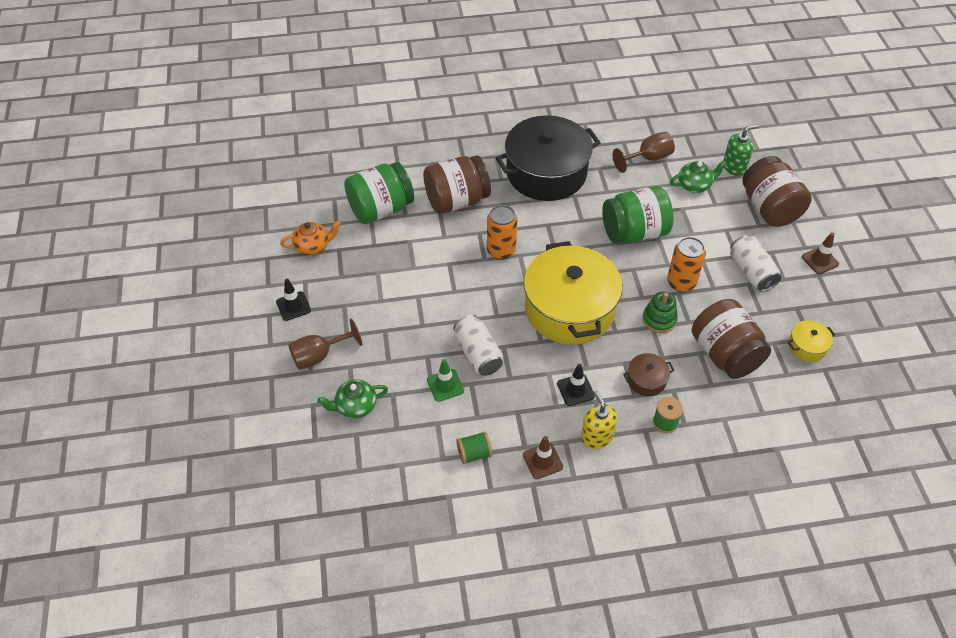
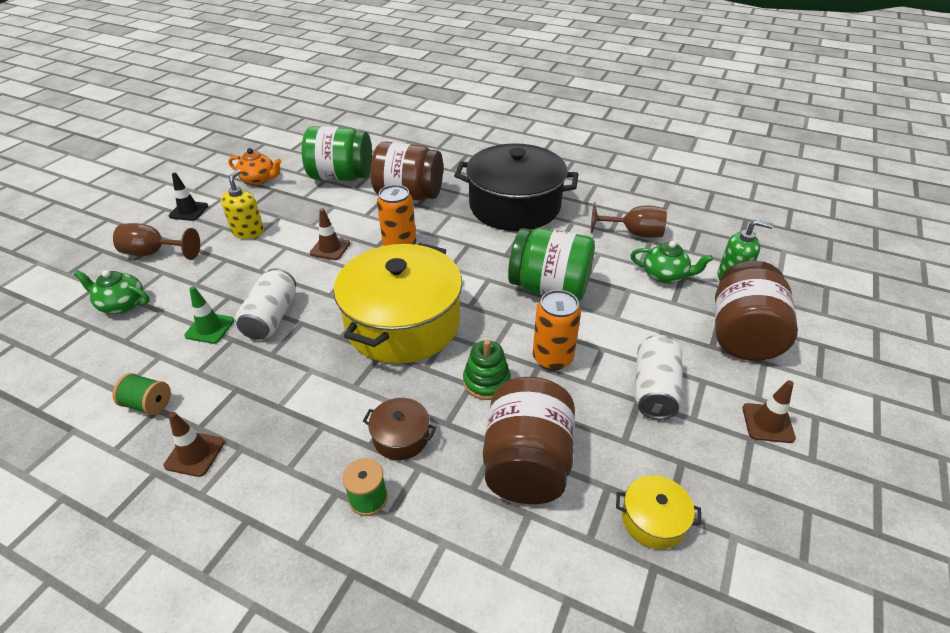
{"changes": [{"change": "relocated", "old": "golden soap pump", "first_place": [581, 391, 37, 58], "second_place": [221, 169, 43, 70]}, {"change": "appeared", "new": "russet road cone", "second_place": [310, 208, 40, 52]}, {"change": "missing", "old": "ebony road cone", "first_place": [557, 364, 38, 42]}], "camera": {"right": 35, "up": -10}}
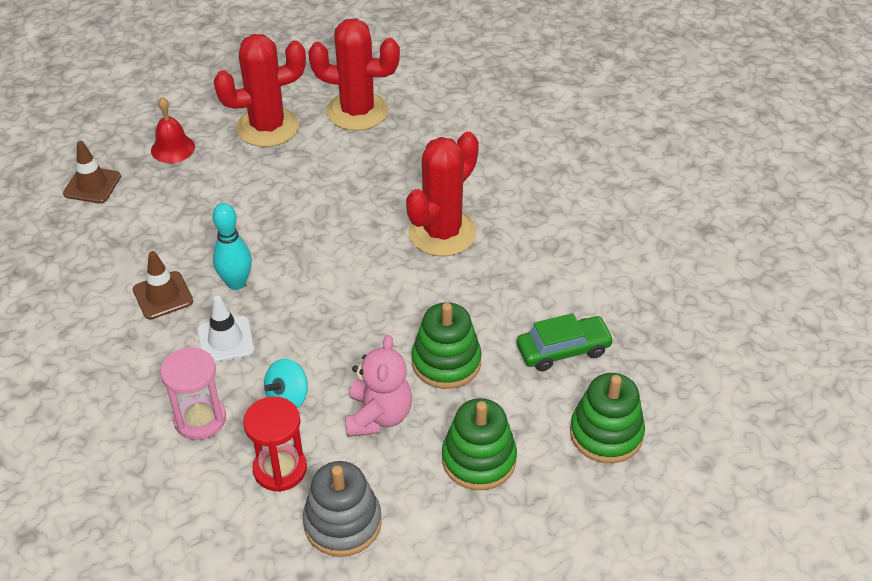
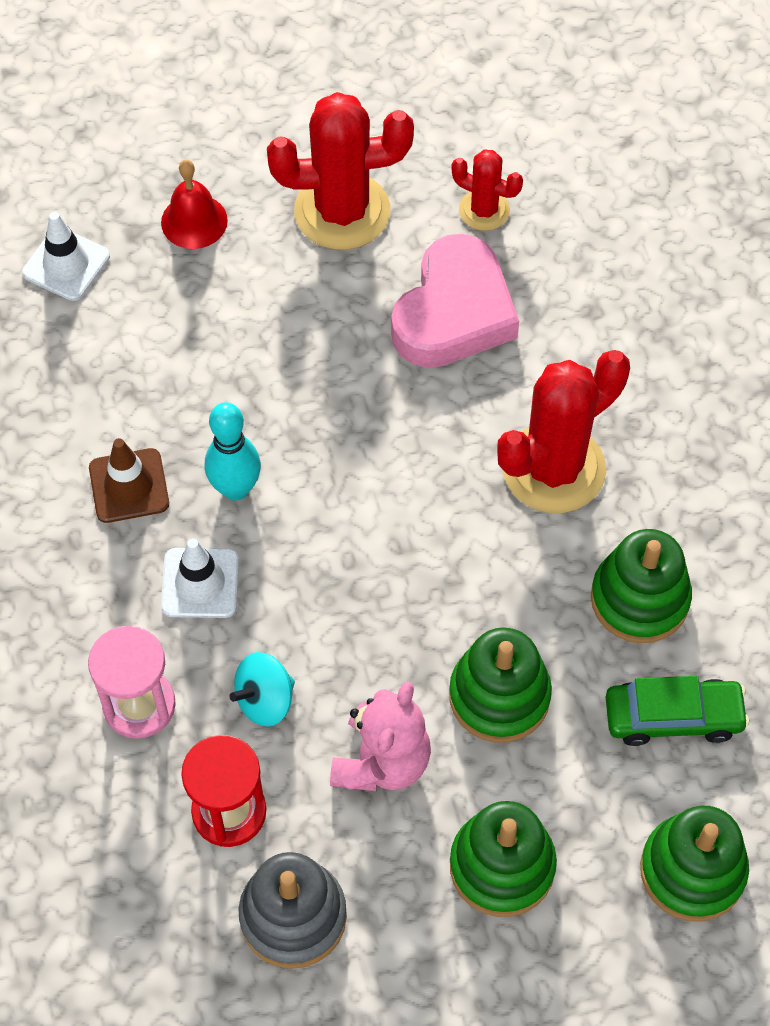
{"changes": [{"change": "colour", "old": "russet road cone", "new": "white road cone", "first_place": [63, 141, 58, 62], "second_place": [22, 212, 88, 89]}, {"change": "appeared", "new": "rosy heart shape", "second_place": [391, 234, 128, 134]}, {"change": "size", "old": "crimson saguaro cactus", "first_place": [308, 18, 92, 113], "second_place": [451, 149, 72, 82], "factor": 0.53}, {"change": "appeared", "new": "green stacking toy", "second_place": [591, 529, 101, 114]}], "camera": {"right": 15, "up": 15}}
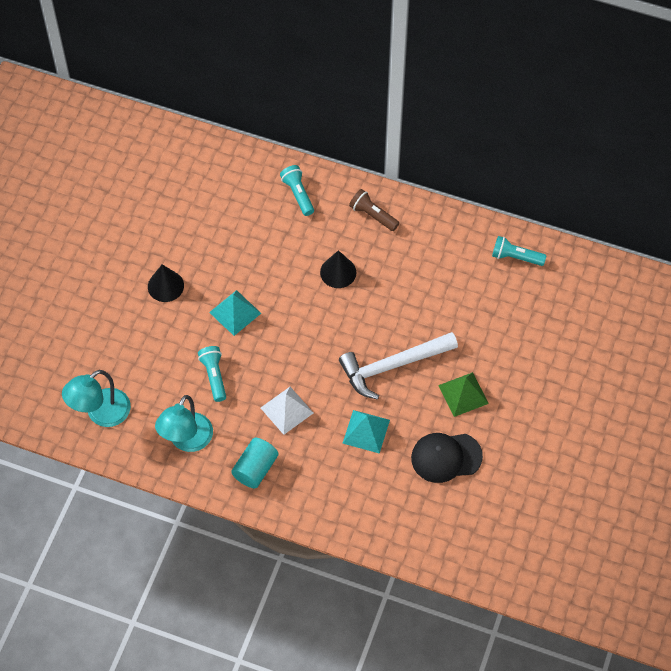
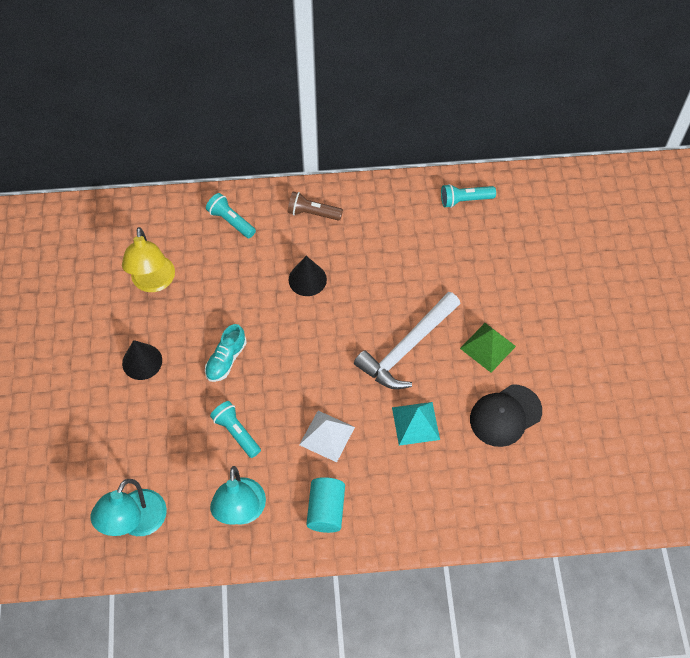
{"changes": [{"change": "appeared", "new": "golden desk lamp", "second_place": [122, 227, 53, 65]}, {"change": "exchanged", "old": "teal pyramid", "new": "teal shoe", "first_place": [209, 290, 52, 46], "second_place": [205, 324, 42, 58]}], "camera": {"right": -25, "up": 0}}
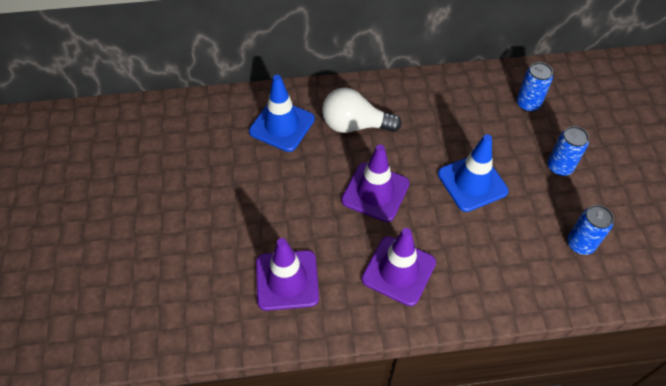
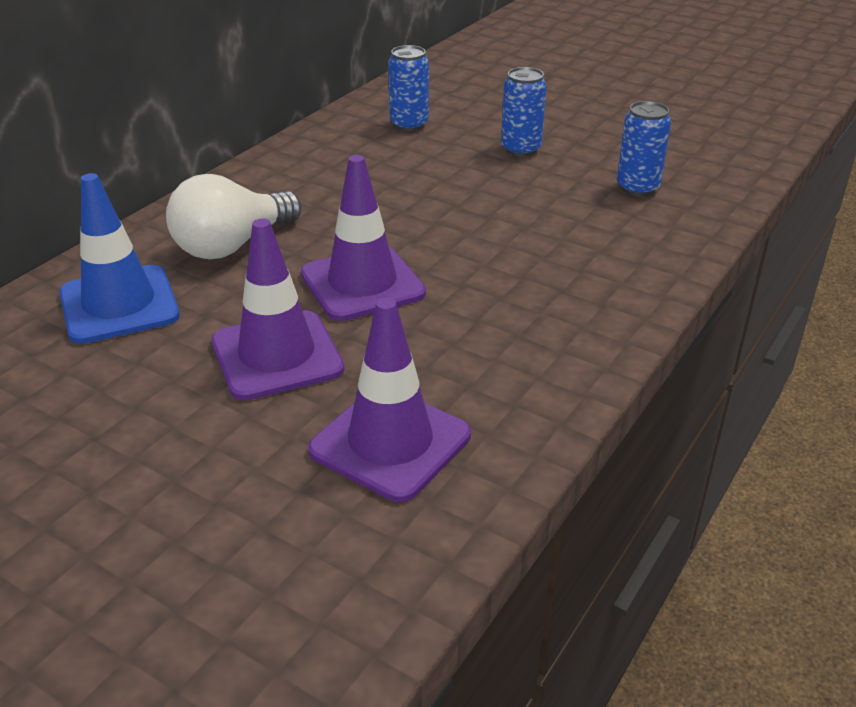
{"changes": [{"change": "relocated", "old": "purple road cone", "first_place": [362, 228, 74, 78], "second_place": [211, 219, 134, 182]}, {"change": "missing", "old": "royal blue road cone", "first_place": [438, 134, 71, 78]}], "camera": {"right": -50, "up": -20}}
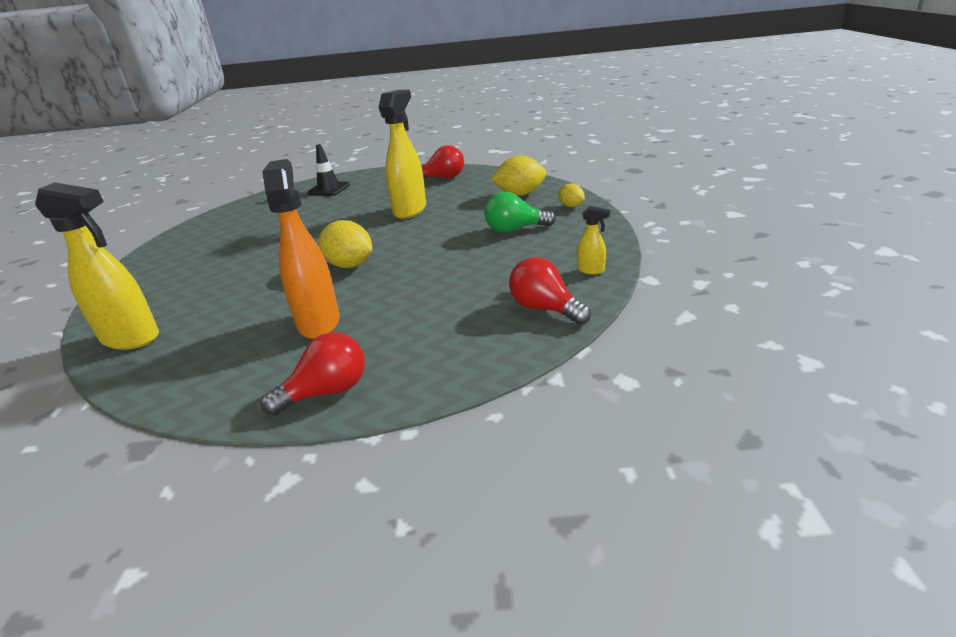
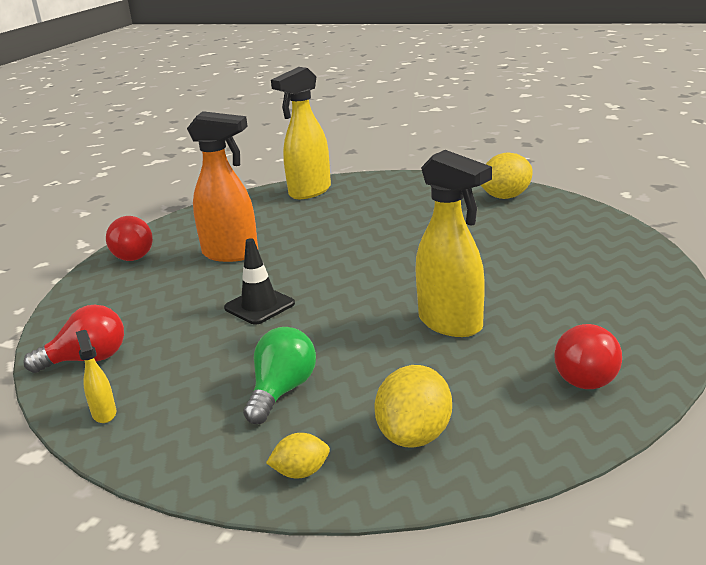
{"changes": [{"change": "spun", "old": "golden spray cleaner", "first_place": [577, 206, 34, 69], "second_place": [76, 330, 40, 93], "degrees": 105}, {"change": "relocated", "old": "ebony road cone", "first_place": [307, 144, 43, 52], "second_place": [224, 238, 71, 86]}, {"change": "relocated", "old": "golden lemon", "first_place": [318, 220, 54, 48], "second_place": [481, 153, 52, 46]}], "camera": {"right": 115, "up": -5}}
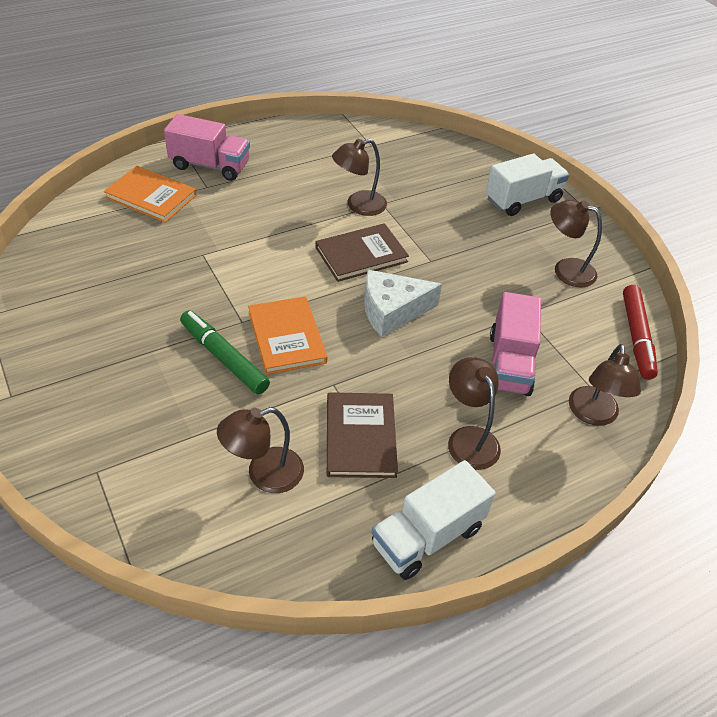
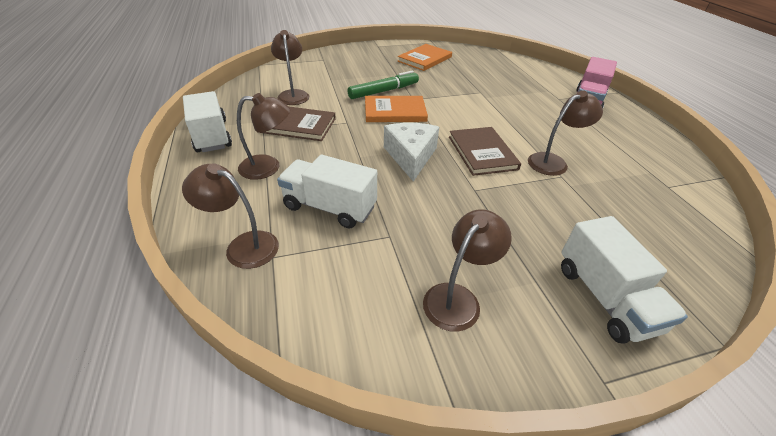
{"changes": [{"change": "colour", "old": "rosy lorry", "new": "white lorry", "first_place": [490, 292, 51, 104], "second_place": [277, 155, 100, 74]}, {"change": "relocated", "old": "orange hardback", "first_place": [104, 166, 93, 57], "second_place": [398, 44, 54, 27]}, {"change": "spun", "old": "russet desk lamp", "first_place": [332, 139, 55, 77], "second_place": [528, 90, 75, 86], "degrees": 75}, {"change": "missing", "old": "crimson marker pen", "first_place": [623, 285, 35, 95]}], "camera": {"right": 105, "up": -5}}
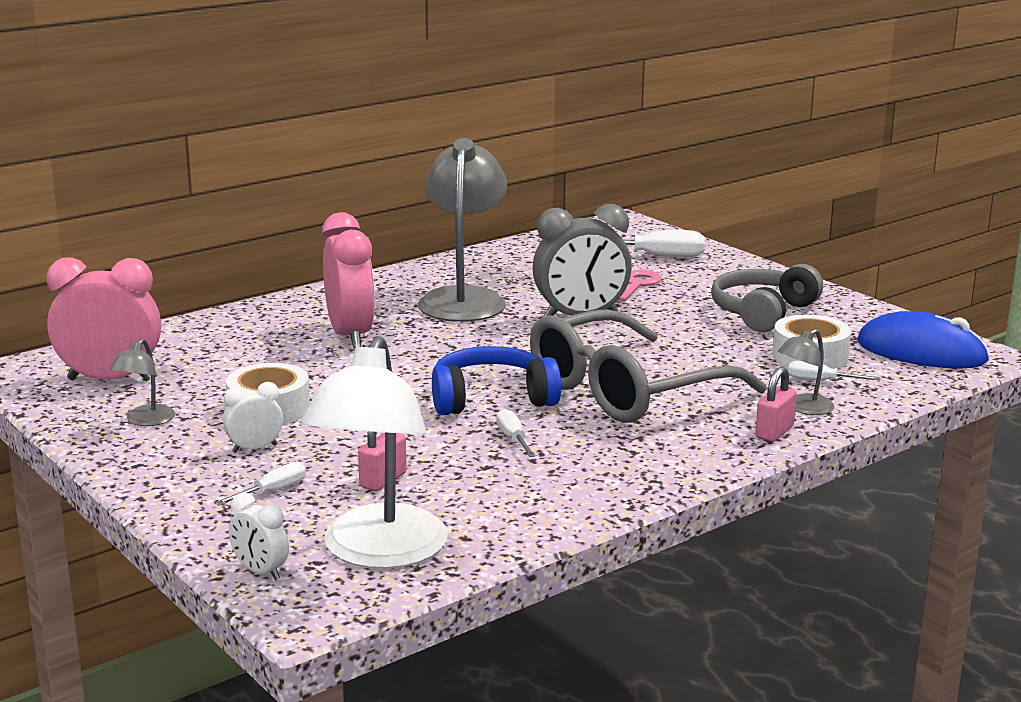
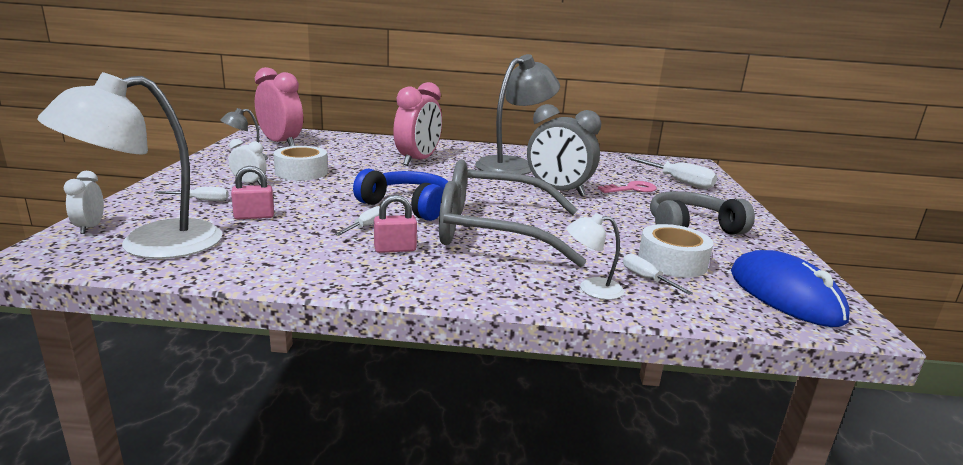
{"changes": [{"change": "relocated", "old": "rosy padlock", "first_place": [755, 367, 42, 75], "second_place": [374, 195, 43, 58]}, {"change": "colour", "old": "gray desk lamp", "new": "white desk lamp", "first_place": [778, 329, 56, 86], "second_place": [567, 213, 57, 87]}], "camera": {"right": 40, "up": 0}}
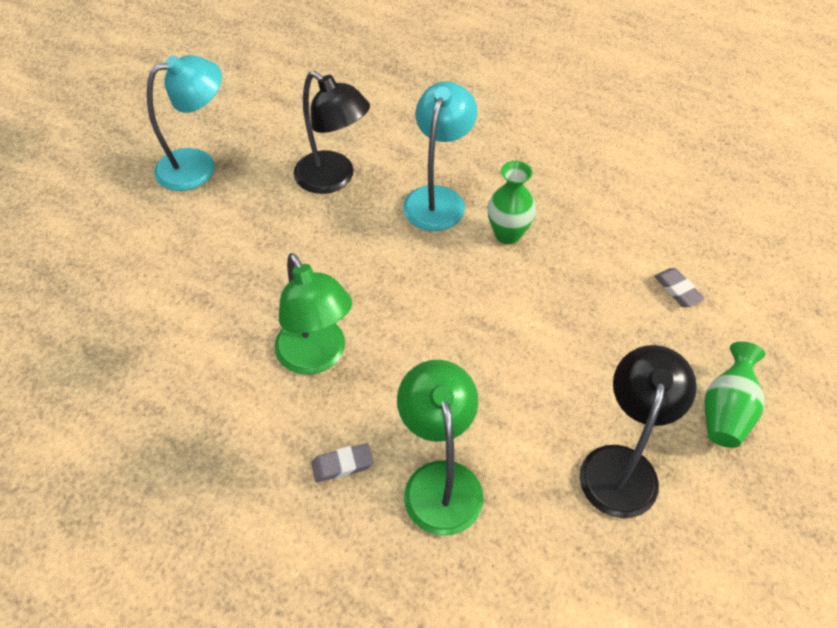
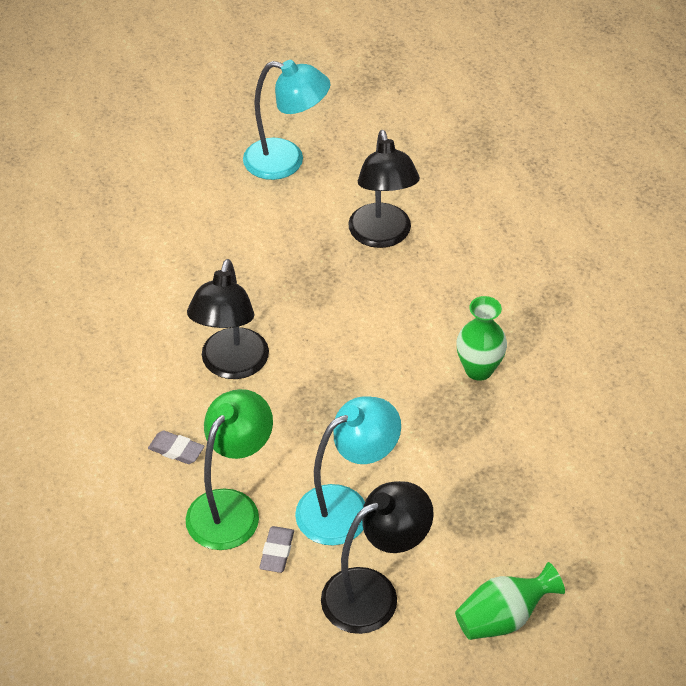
{"changes": [{"change": "colour", "old": "green desk lamp", "new": "ebony desk lamp", "first_place": [275, 253, 77, 122], "second_place": [187, 259, 82, 120]}, {"change": "relocated", "old": "gray gum eraser", "first_place": [654, 268, 51, 39], "second_place": [259, 526, 35, 47]}, {"change": "relocated", "old": "teal desk lamp", "first_place": [403, 81, 75, 150], "second_place": [295, 397, 106, 149]}], "camera": {"right": 40, "up": -5}}
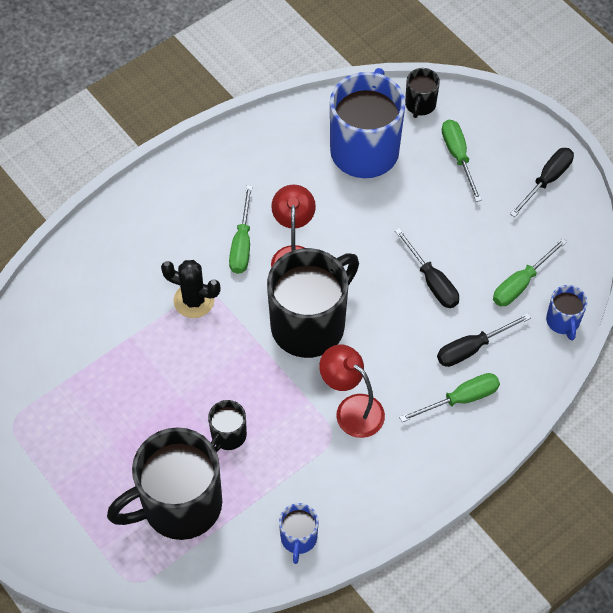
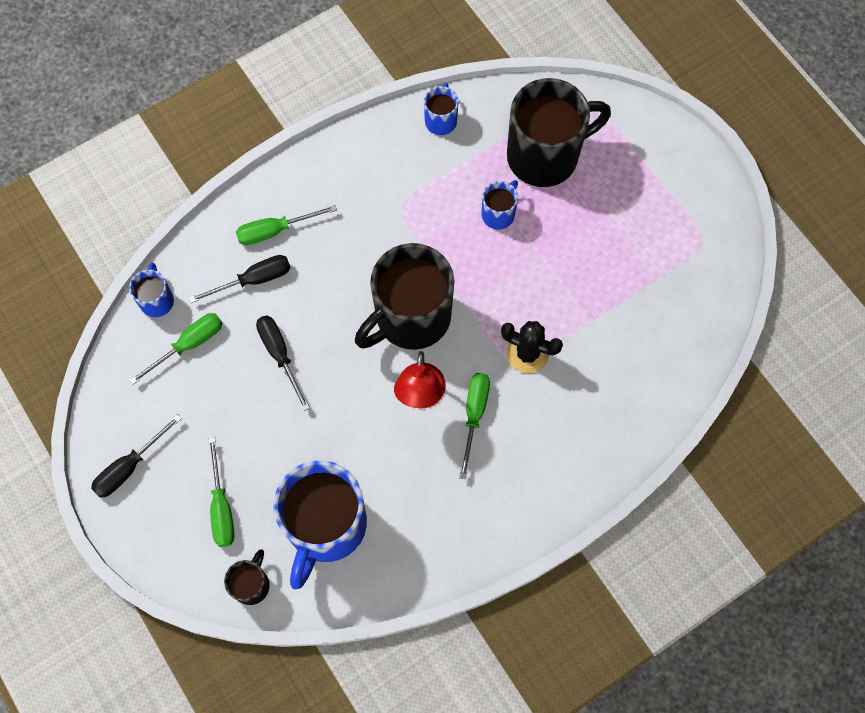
{"changes": [{"change": "colour", "old": "ebony mug", "new": "royal blue mug", "first_place": [208, 400, 39, 52], "second_place": [482, 180, 36, 50]}, {"change": "missing", "old": "crimson desk lamp", "first_place": [319, 344, 66, 94]}], "camera": {"right": -175, "up": 10}}
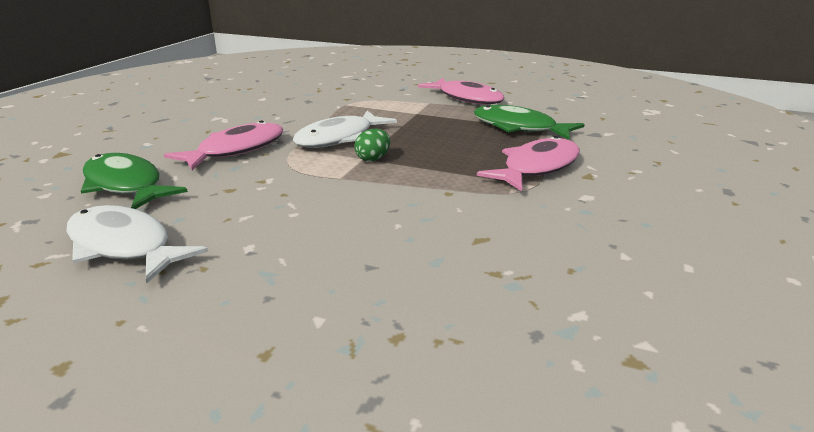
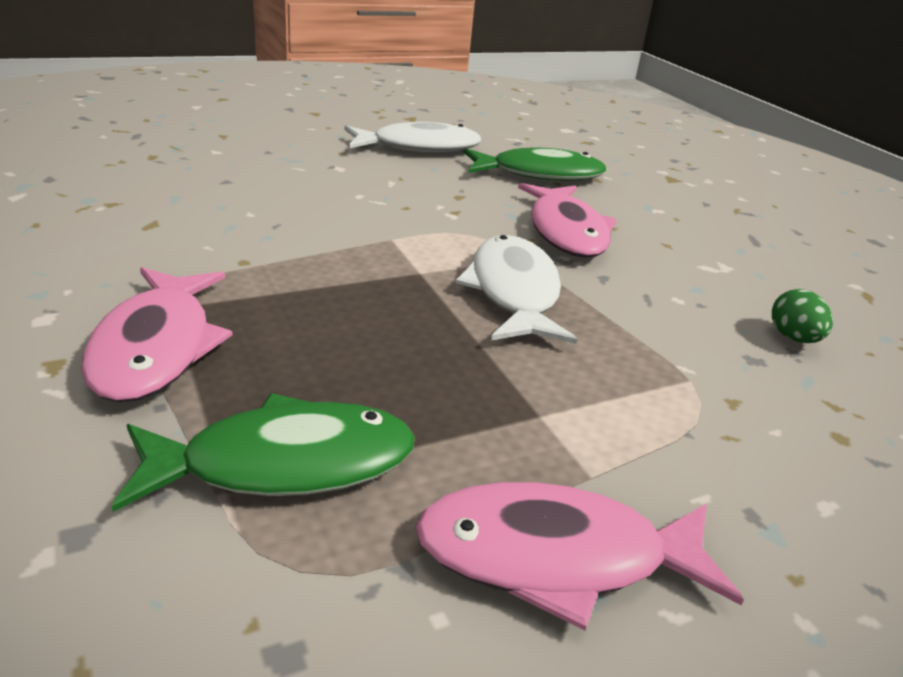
{"changes": [{"change": "relocated", "old": "green egg shape", "first_place": [354, 129, 36, 33], "second_place": [772, 289, 61, 54]}], "camera": {"right": 130, "up": 5}}
